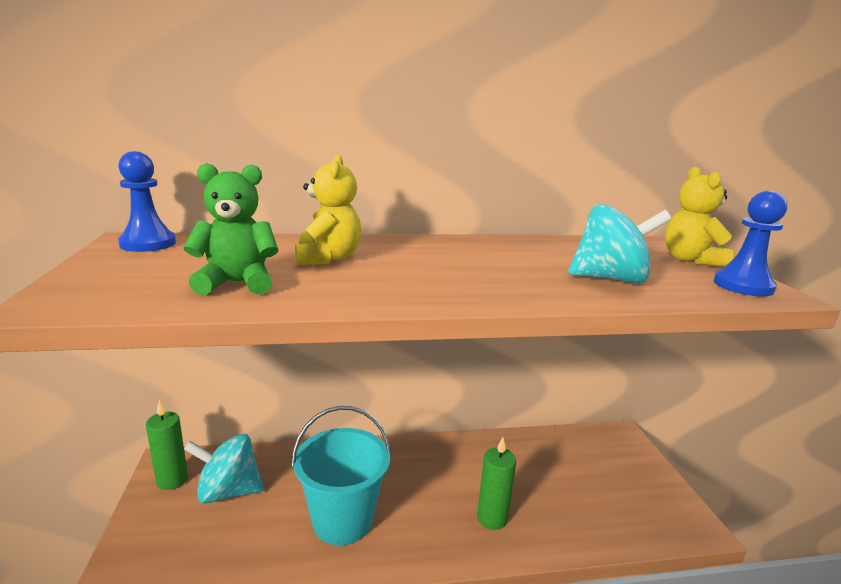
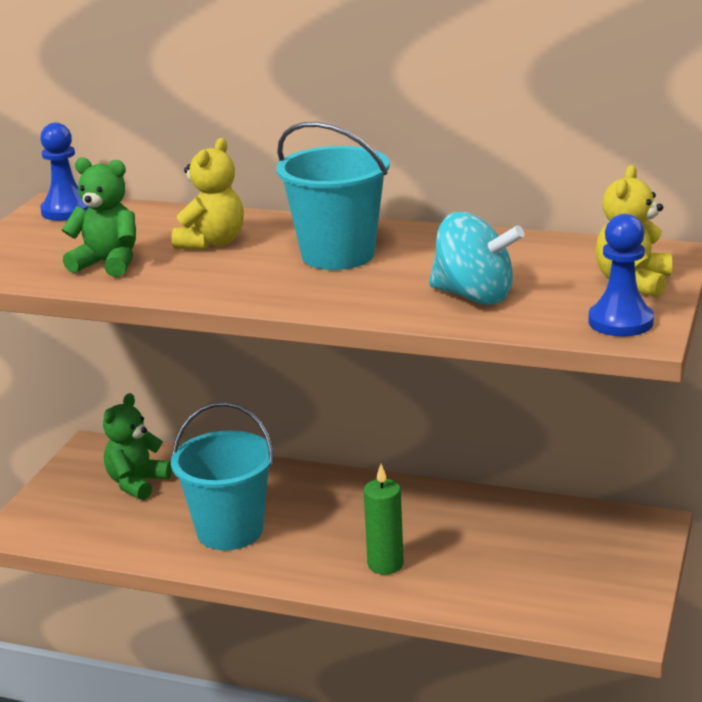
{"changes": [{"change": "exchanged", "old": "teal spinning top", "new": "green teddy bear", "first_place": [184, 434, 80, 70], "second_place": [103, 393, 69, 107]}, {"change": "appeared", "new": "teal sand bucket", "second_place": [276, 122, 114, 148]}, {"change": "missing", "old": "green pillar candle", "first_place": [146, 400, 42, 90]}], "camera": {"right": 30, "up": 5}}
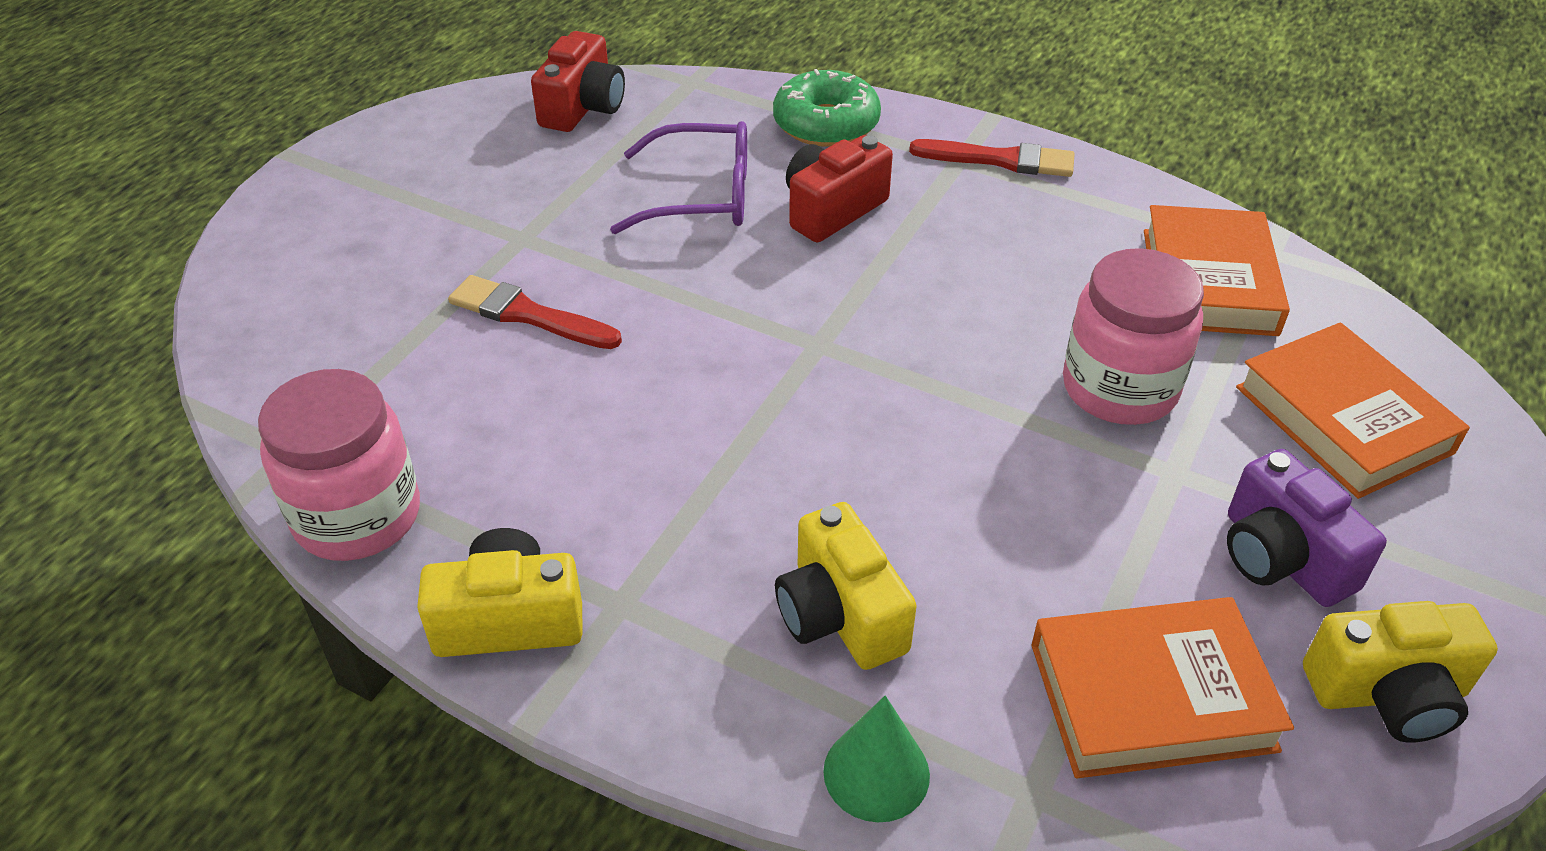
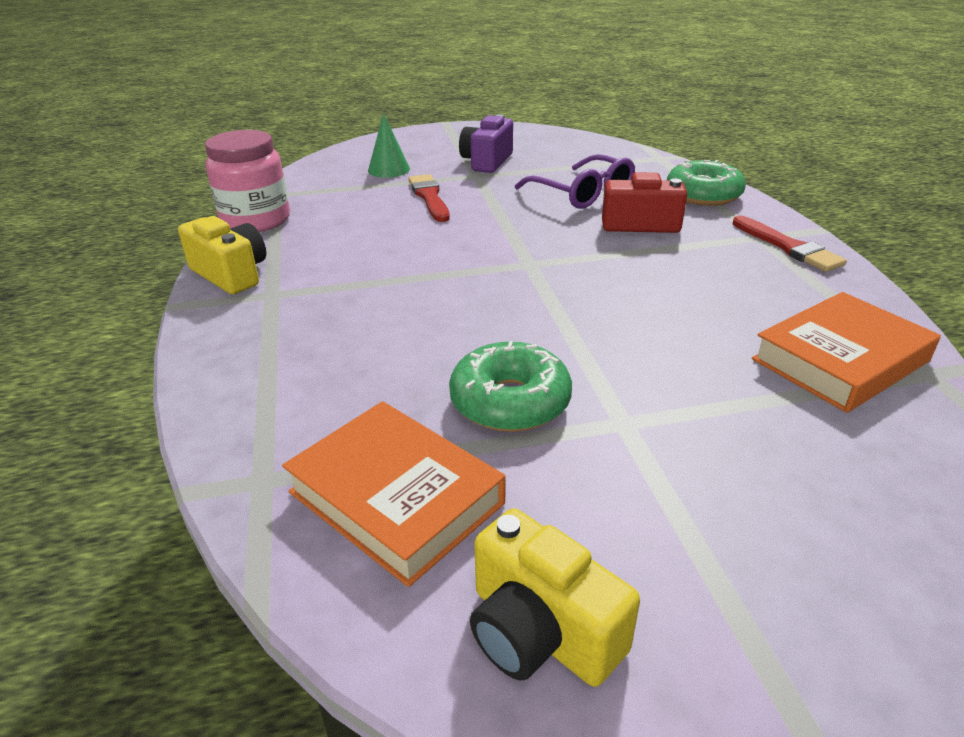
{"changes": [{"change": "relocated", "old": "green cone shape", "first_place": [823, 695, 107, 127], "second_place": [368, 113, 42, 65]}, {"change": "appeared", "new": "green doughnut", "second_place": [449, 341, 123, 91]}, {"change": "relocated", "old": "purple camera", "first_place": [1227, 449, 160, 158], "second_place": [459, 114, 54, 59]}, {"change": "missing", "old": "crimson camera", "first_place": [531, 31, 94, 101]}, {"change": "missing", "old": "golden camera", "first_place": [775, 502, 142, 168]}, {"change": "missing", "old": "rosy jar", "first_place": [1063, 248, 141, 177]}, {"change": "missing", "old": "orange hardback", "first_place": [1236, 322, 234, 177]}], "camera": {"right": 50, "up": -10}}
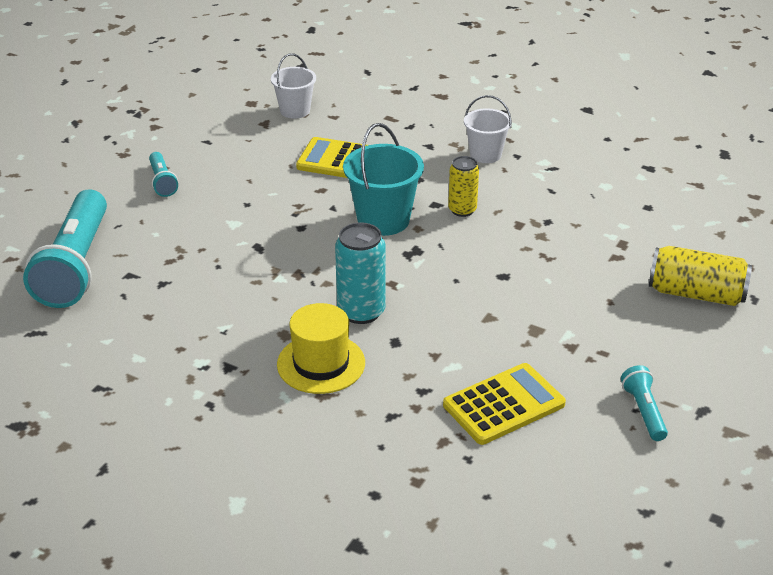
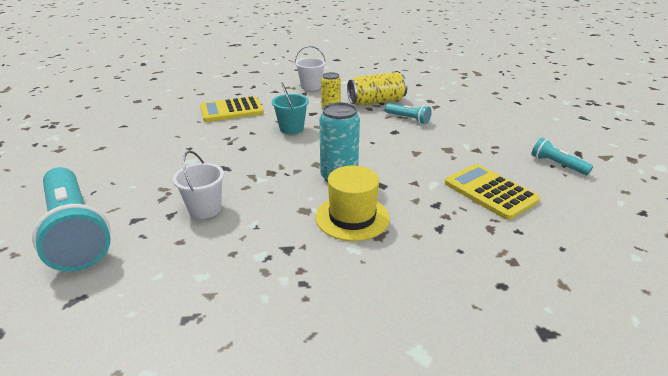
{"changes": [{"change": "relocated", "old": "white sand bucket", "first_place": [271, 54, 45, 65], "second_place": [173, 151, 51, 68]}, {"change": "size", "old": "teal sand bucket", "first_place": [343, 123, 81, 113], "second_place": [272, 83, 37, 51], "factor": 0.65}, {"change": "relocated", "old": "golden soda can", "first_place": [649, 246, 103, 60], "second_place": [347, 72, 60, 34]}, {"change": "relocated", "old": "teal flashlight", "first_place": [149, 152, 29, 45], "second_place": [385, 103, 47, 21]}, {"change": "spun", "old": "golden pocket calculator", "first_place": [443, 363, 123, 82], "second_place": [445, 164, 95, 56], "degrees": -60}], "camera": {"right": -35, "up": -5}}
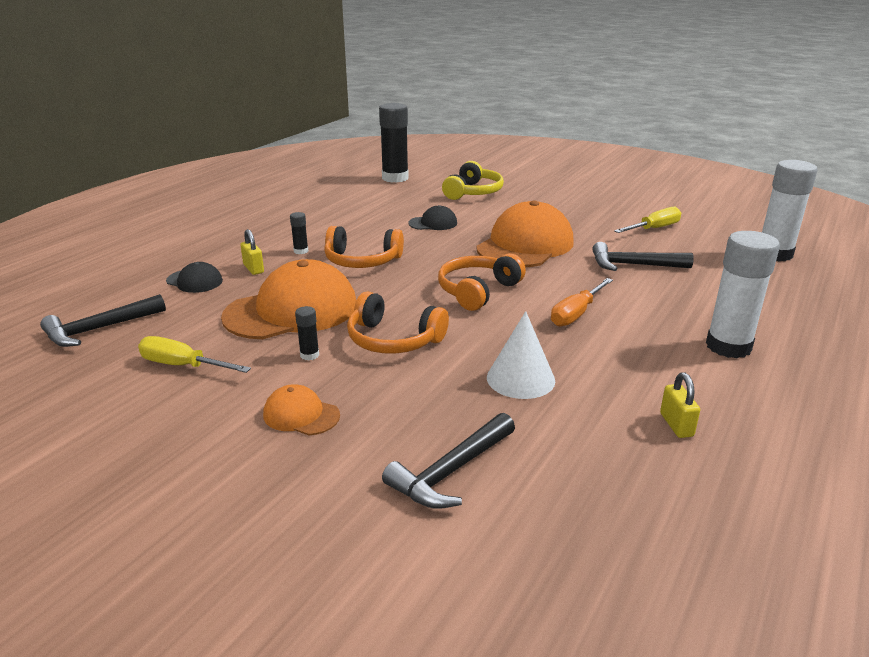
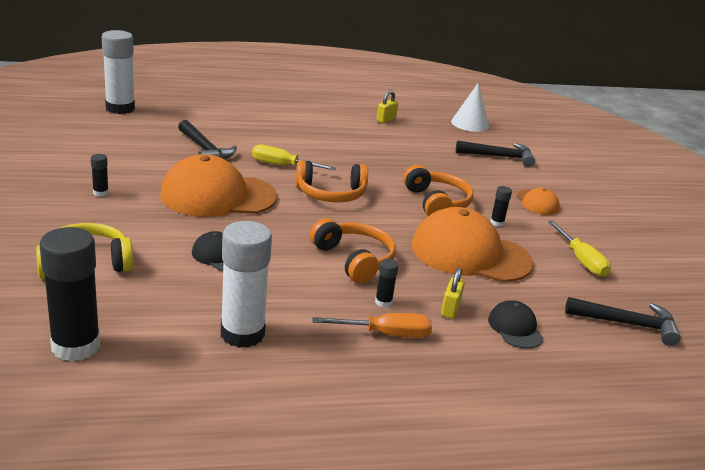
{"changes": [{"change": "appeared", "new": "ebony stick of glue", "second_place": [91, 154, 18, 43]}, {"change": "relocated", "old": "white stick of glue", "first_place": [706, 231, 74, 127], "second_place": [221, 221, 51, 127]}, {"change": "relocated", "old": "golden hand screwdriver", "first_place": [614, 207, 67, 26], "second_place": [252, 145, 84, 25]}, {"change": "relocated", "old": "orange hand screwdriver", "first_place": [551, 278, 62, 49], "second_place": [312, 313, 120, 25]}, {"change": "relocated", "old": "white cone shape", "first_place": [487, 311, 68, 88], "second_place": [451, 83, 38, 49]}], "camera": {"right": -135, "up": 0}}
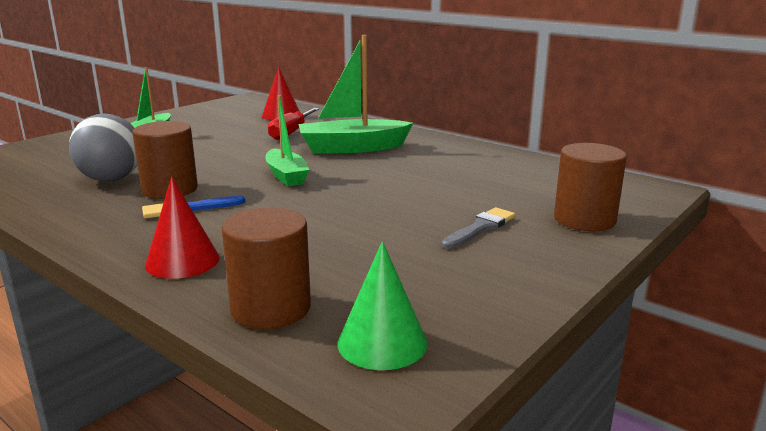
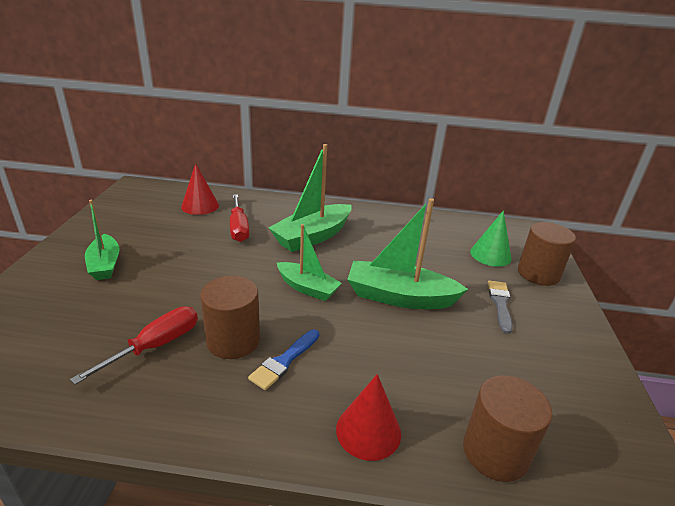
{"changes": [{"change": "exchanged", "old": "gray sphere", "new": "crimson hand screwdriver", "first_place": [69, 114, 68, 67], "second_place": [70, 306, 128, 79]}, {"change": "appeared", "new": "green sailboat", "second_place": [347, 198, 121, 111]}, {"change": "relocated", "old": "green cone shape", "first_place": [337, 241, 90, 129], "second_place": [470, 210, 42, 57]}], "camera": {"right": -35, "up": 10}}
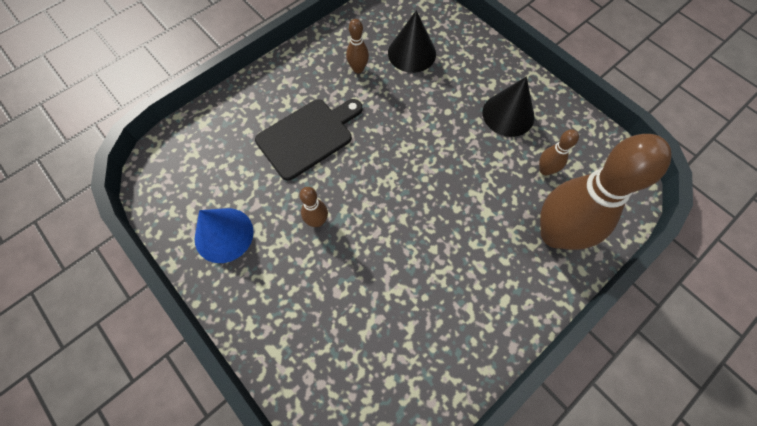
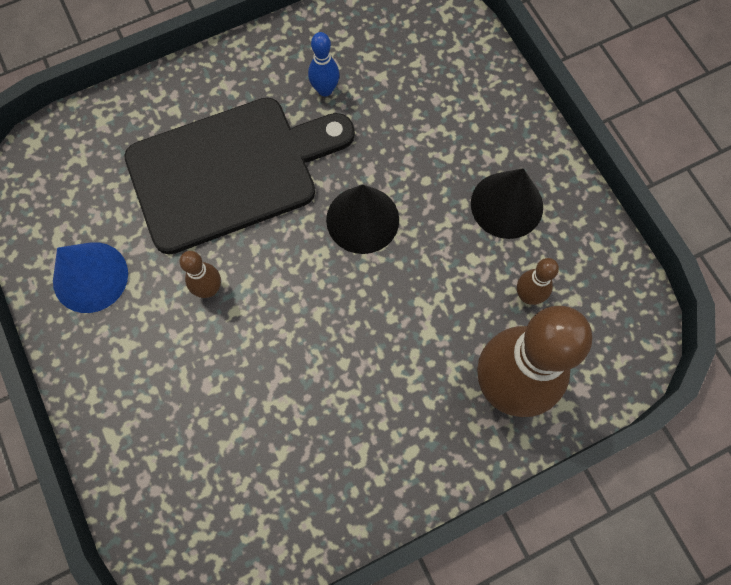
{"changes": [{"change": "size", "old": "ebony bread board", "first_place": [255, 99, 107, 82], "second_place": [124, 98, 231, 157], "factor": 1.51}, {"change": "colour", "old": "russet tenpin", "new": "royal blue tenpin", "first_place": [346, 19, 23, 54], "second_place": [308, 32, 31, 64]}, {"change": "relocated", "old": "ebony cone shape", "first_place": [388, 10, 48, 63], "second_place": [326, 184, 73, 70]}], "camera": {"right": 15, "up": 5}}
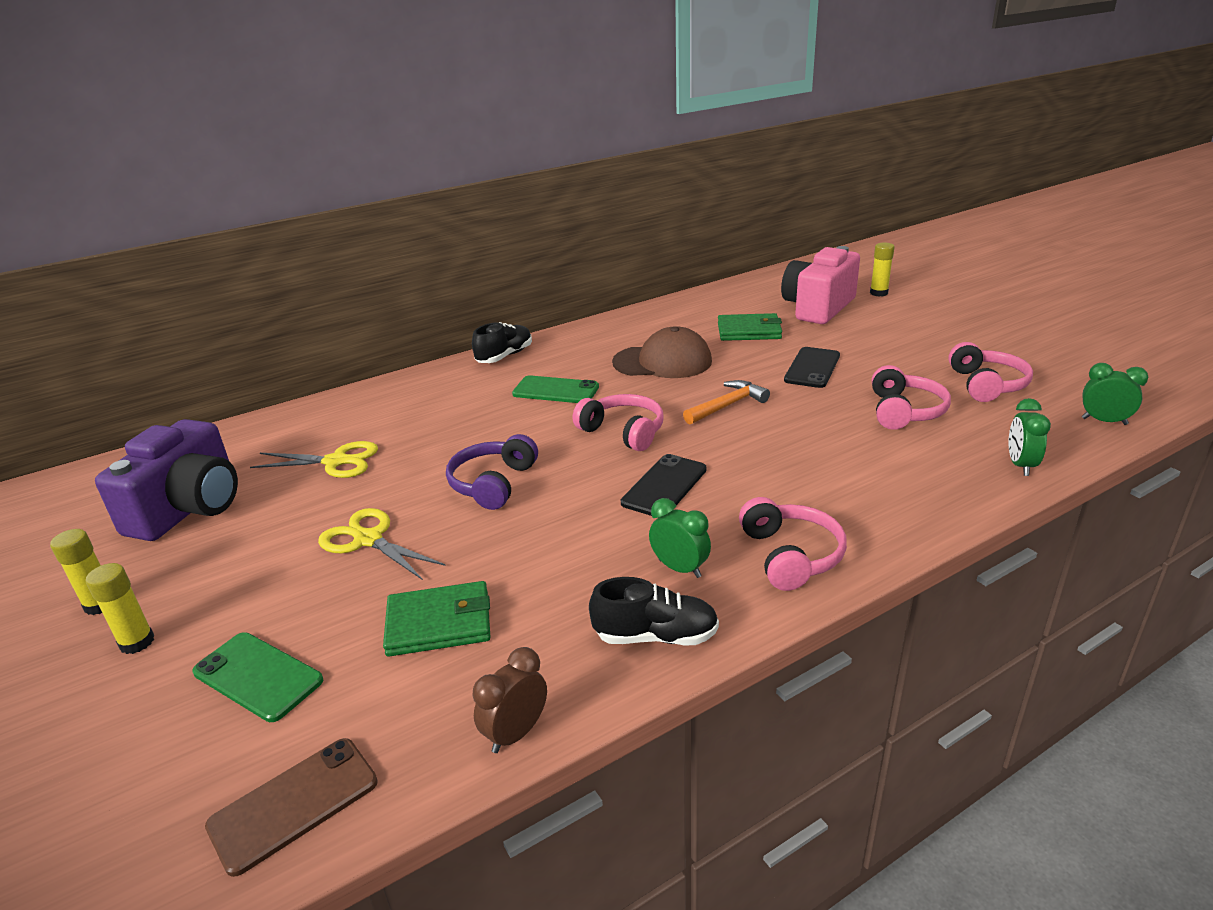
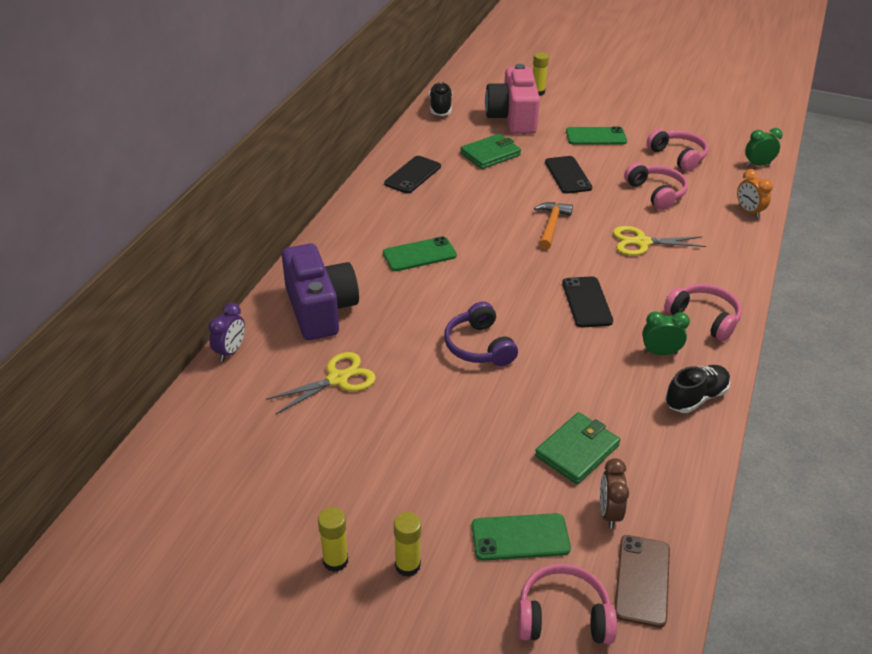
{"changes": [{"change": "appeared", "new": "purple alarm clock", "second_place": [208, 303, 37, 58]}, {"change": "relocated", "old": "purple camera", "first_place": [95, 419, 143, 122], "second_place": [282, 243, 77, 97]}, {"change": "appeared", "new": "ebony mobile phone", "second_place": [384, 156, 57, 38]}, {"change": "relocated", "old": "ebony shoe", "first_place": [472, 322, 60, 41], "second_place": [429, 82, 23, 34]}, {"change": "relocated", "old": "rosy over-ear headphones", "first_place": [573, 394, 91, 57], "second_place": [517, 564, 100, 80]}, {"change": "appeared", "new": "green mobile phone", "second_place": [566, 127, 61, 18]}, {"change": "relocated", "old": "russet alarm clock", "first_place": [472, 647, 75, 106], "second_place": [600, 458, 29, 71]}, {"change": "relocated", "old": "golden scissors", "first_place": [318, 508, 128, 72], "second_place": [613, 226, 93, 30]}, {"change": "colour", "old": "green alarm clock", "new": "orange alarm clock", "first_place": [1009, 398, 42, 78], "second_place": [737, 169, 36, 49]}, {"change": "missing", "old": "russet baseball cap", "first_place": [612, 327, 100, 51]}], "camera": {"right": -40, "up": 10}}
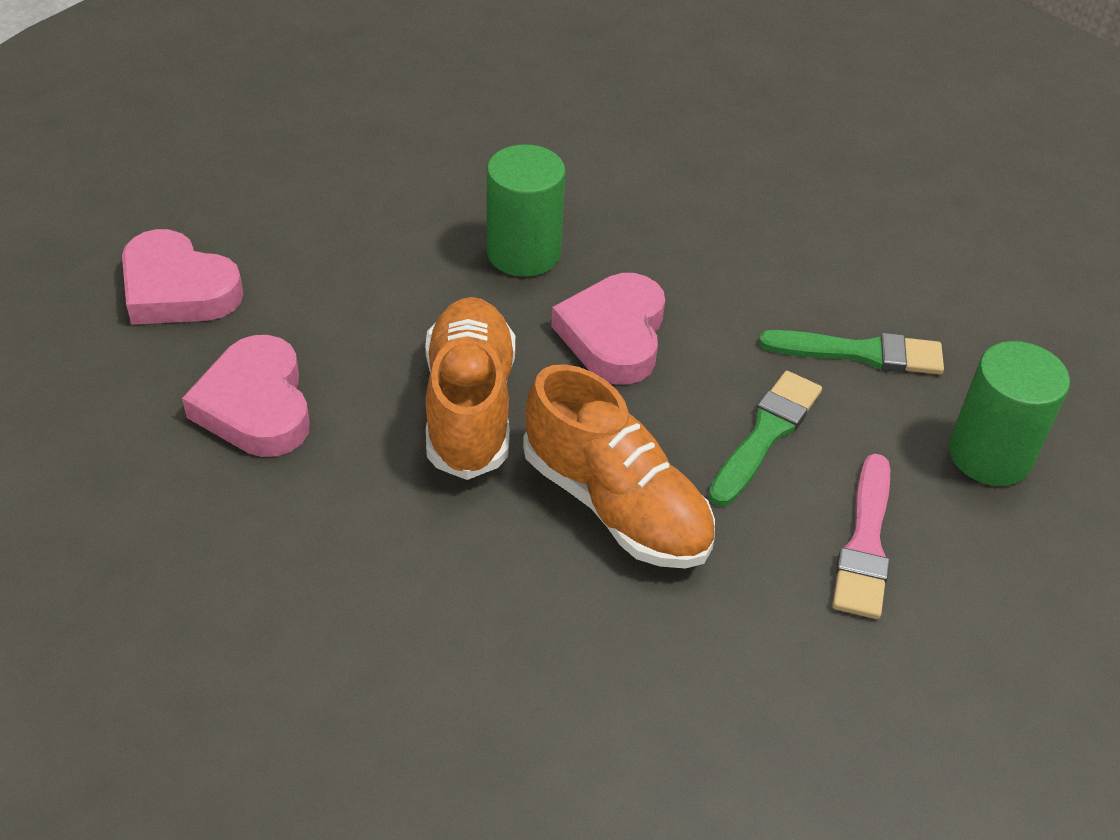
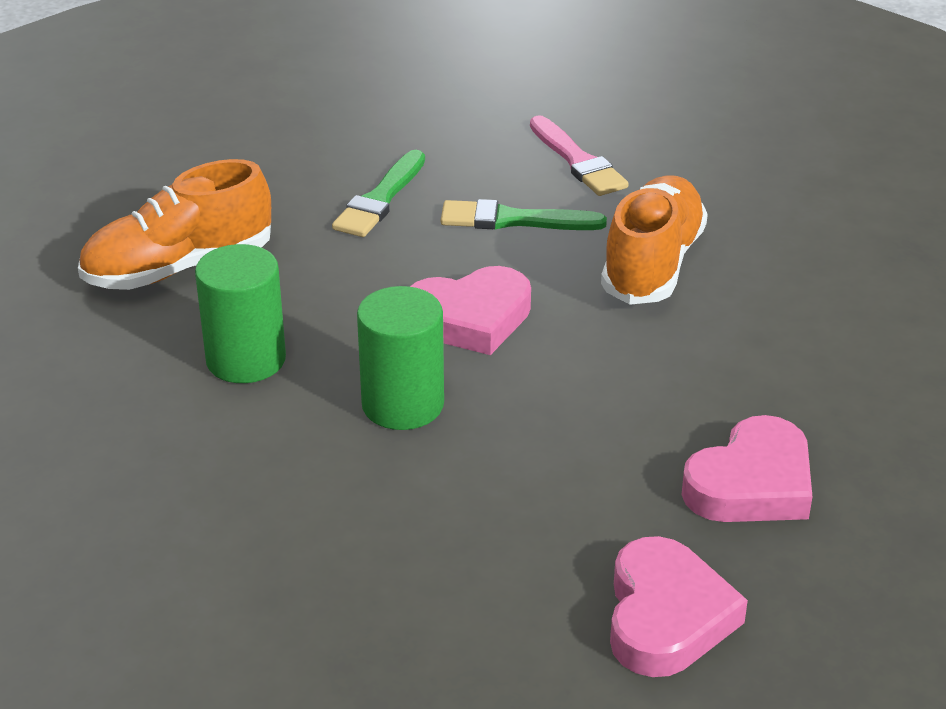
{"changes": [{"change": "relocated", "old": "orange shoe", "first_place": [425, 297, 90, 183], "second_place": [78, 159, 193, 131]}, {"change": "relocated", "old": "green solid cylinder", "first_place": [949, 341, 121, 145], "second_place": [195, 244, 91, 139]}, {"change": "spun", "old": "green paint brush", "first_place": [759, 330, 185, 44], "second_place": [332, 150, 93, 87], "degrees": -135}, {"change": "spun", "old": "rosy paint brush", "first_place": [832, 454, 58, 165], "second_place": [530, 115, 99, 81], "degrees": 75}], "camera": {"right": -115, "up": -10}}
